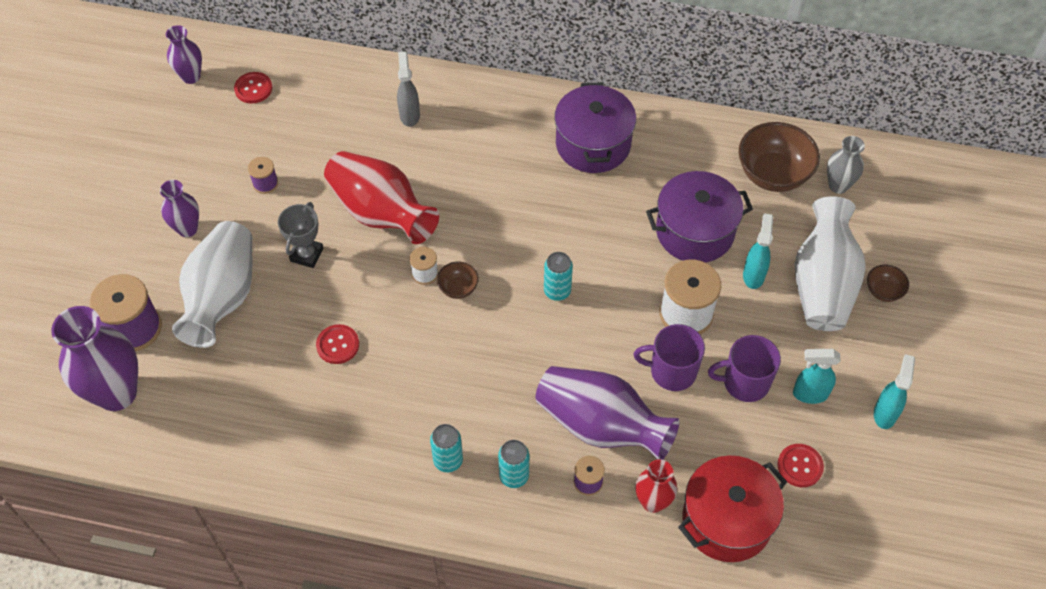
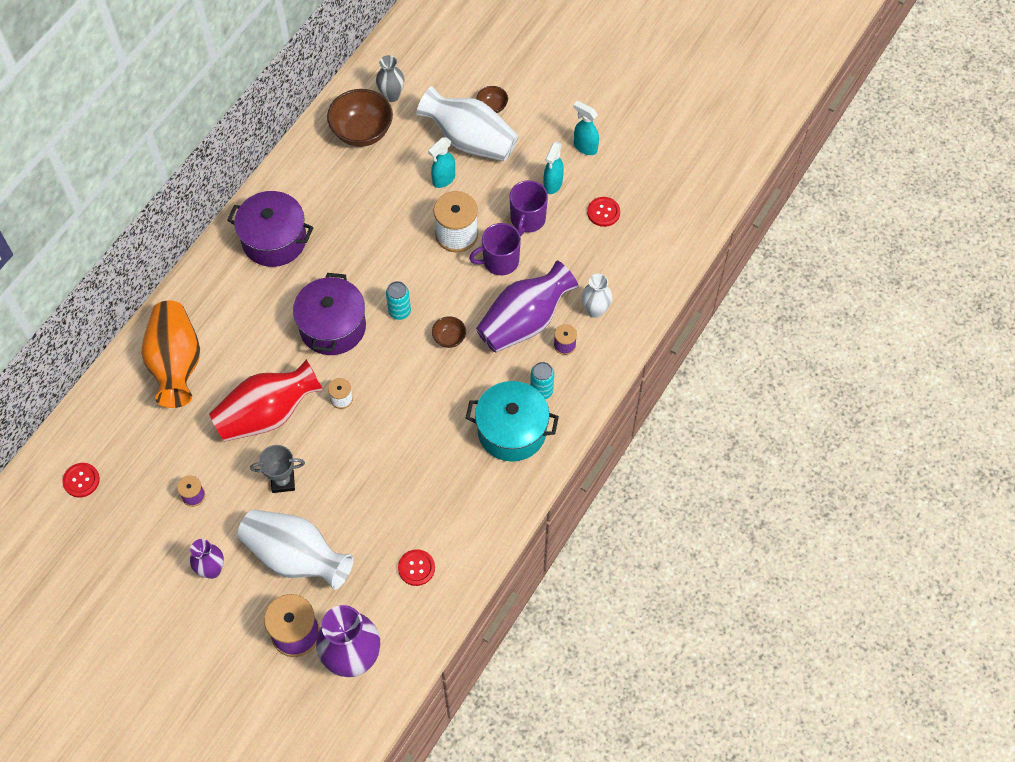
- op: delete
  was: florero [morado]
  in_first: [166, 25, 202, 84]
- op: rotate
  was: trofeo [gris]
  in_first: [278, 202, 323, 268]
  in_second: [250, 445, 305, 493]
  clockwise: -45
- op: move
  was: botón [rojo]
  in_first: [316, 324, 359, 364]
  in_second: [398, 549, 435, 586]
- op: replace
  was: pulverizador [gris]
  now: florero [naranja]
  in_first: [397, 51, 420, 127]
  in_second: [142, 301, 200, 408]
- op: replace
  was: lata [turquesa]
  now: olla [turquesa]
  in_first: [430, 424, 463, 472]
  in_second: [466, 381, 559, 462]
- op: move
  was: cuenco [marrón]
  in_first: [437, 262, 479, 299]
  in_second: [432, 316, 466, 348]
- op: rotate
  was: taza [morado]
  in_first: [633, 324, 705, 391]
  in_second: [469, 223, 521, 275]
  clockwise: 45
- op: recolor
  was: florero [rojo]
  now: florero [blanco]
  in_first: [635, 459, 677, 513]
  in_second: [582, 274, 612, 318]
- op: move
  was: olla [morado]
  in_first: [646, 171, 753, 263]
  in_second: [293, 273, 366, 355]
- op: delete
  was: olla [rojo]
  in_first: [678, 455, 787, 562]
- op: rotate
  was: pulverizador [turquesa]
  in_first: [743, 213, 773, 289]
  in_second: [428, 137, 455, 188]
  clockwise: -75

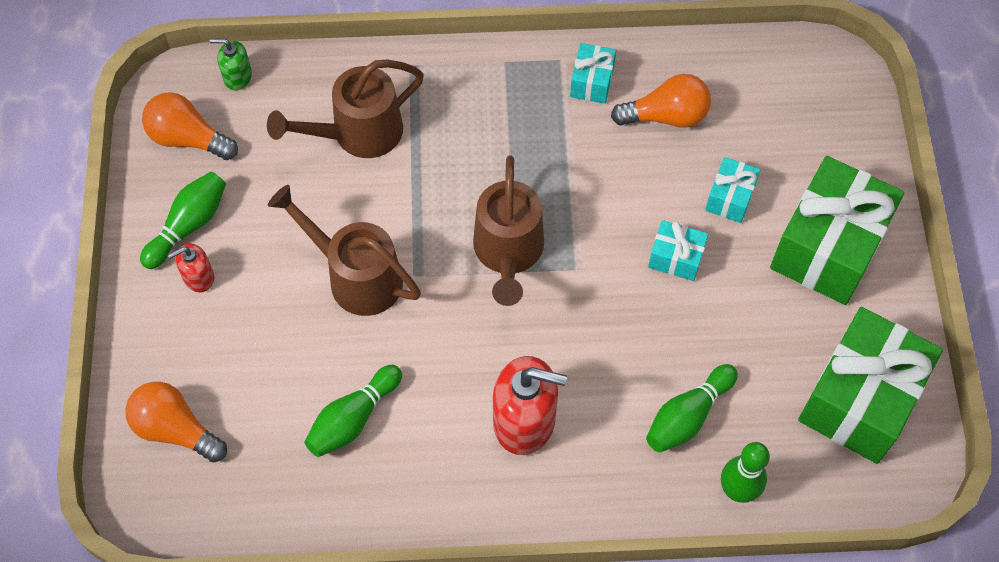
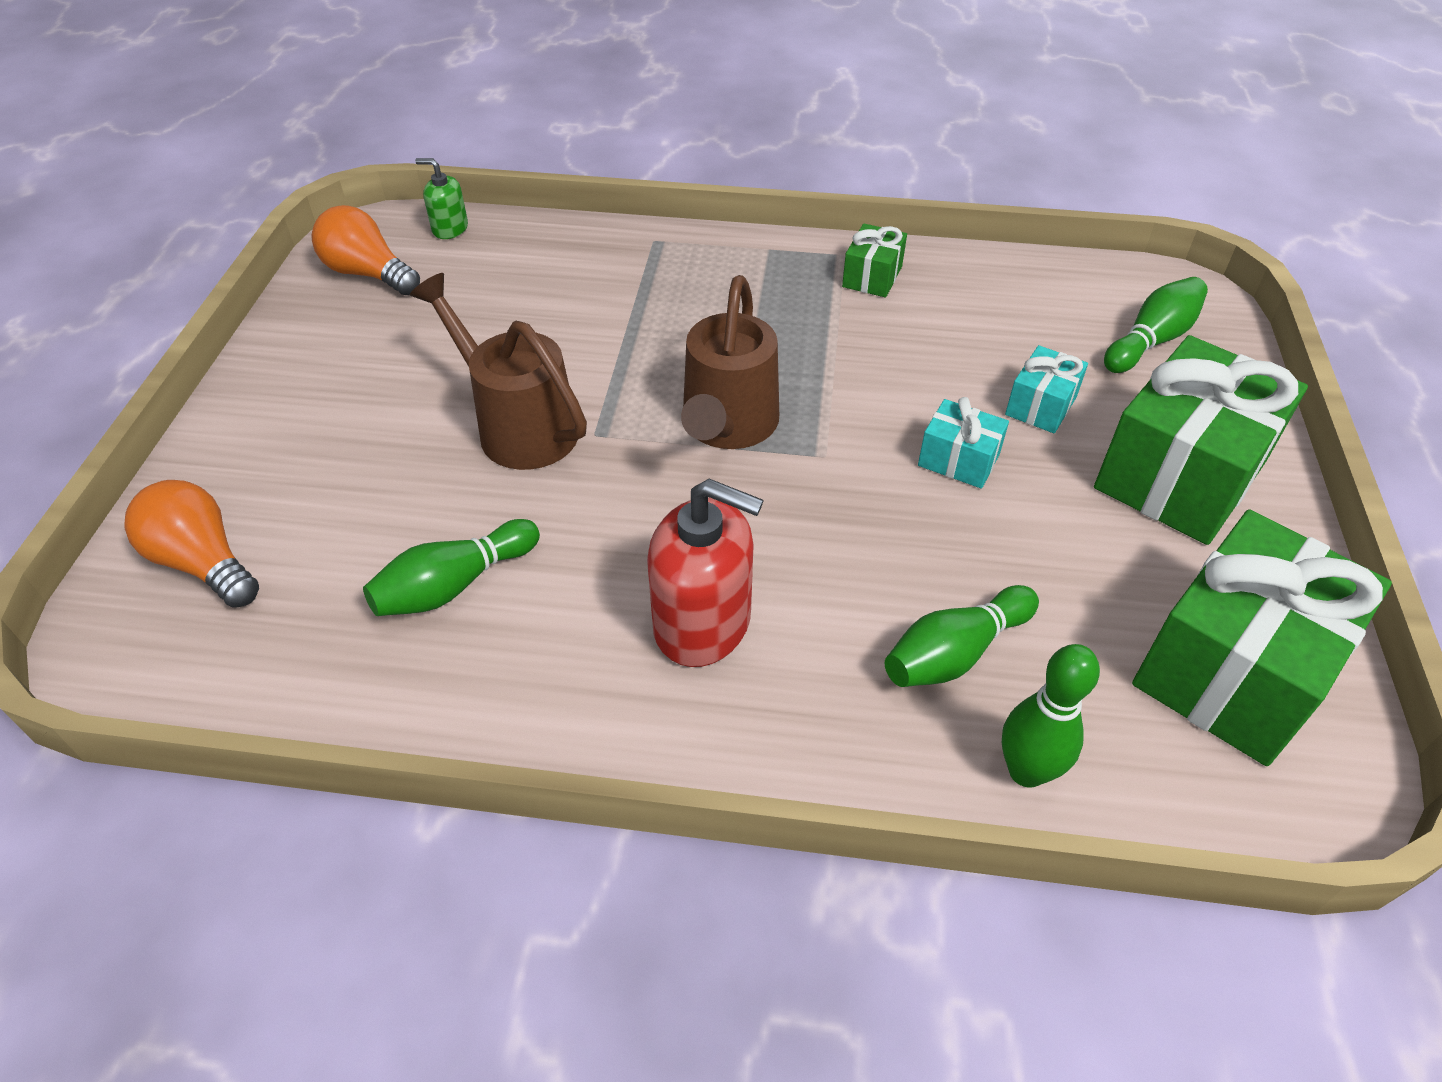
- op: move
  was: bolo [verde]
  in_first: [140, 172, 226, 269]
  in_second: [1104, 277, 1208, 373]
- op: delete
  was: dispensador de jabón [rojo]
  in_first: [168, 243, 214, 293]
- op: delete
  was: regadera [marrón]
  in_first: [267, 60, 424, 158]
- op: recolor
  was: regalo [turquesa]
  now: regalo [verde]
  in_first: [570, 43, 616, 104]
  in_second: [842, 223, 907, 297]
- op: delete
  was: bombilla [naranja]
  in_first: [611, 74, 711, 128]

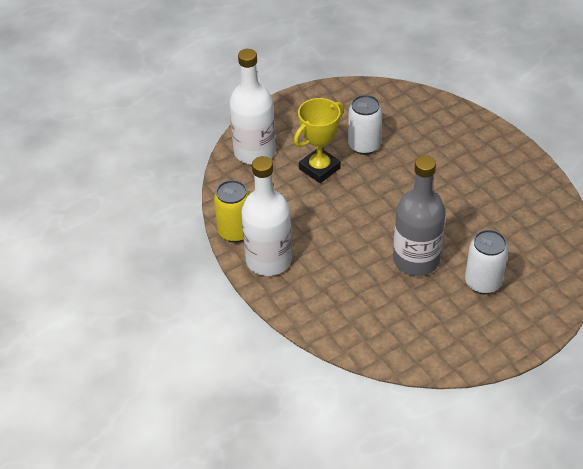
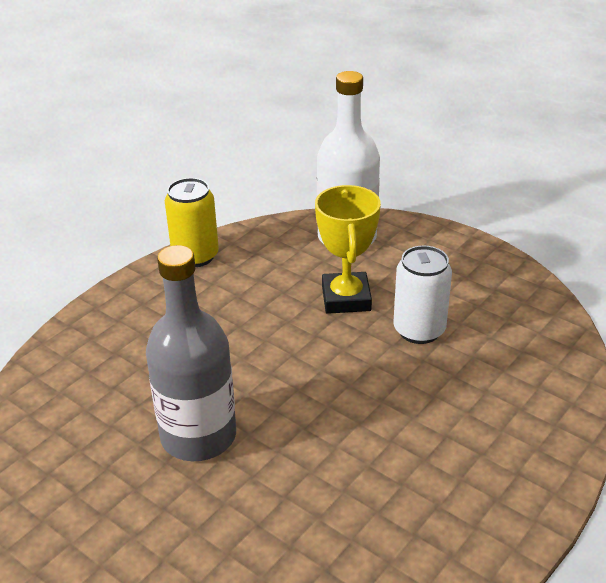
- op: delete
  was: botella [blanco]
  in_first: [241, 156, 292, 276]
- op: rotate
  was: trofeo [amarillo]
  in_first: [294, 98, 344, 183]
  in_second: [315, 185, 381, 314]
  clockwise: 60
- op: delete
  was: lata [blanco]
  in_first: [465, 230, 509, 294]

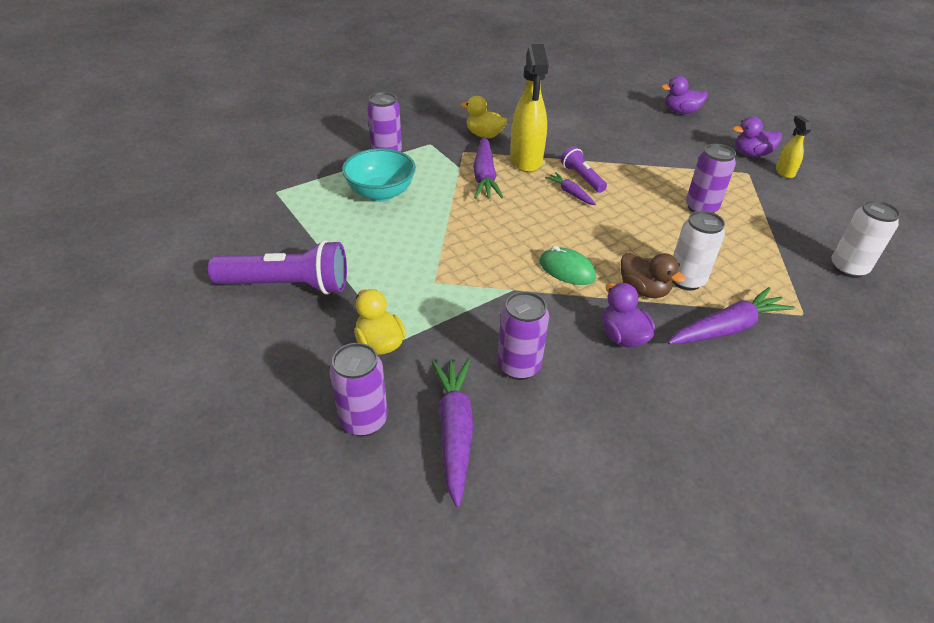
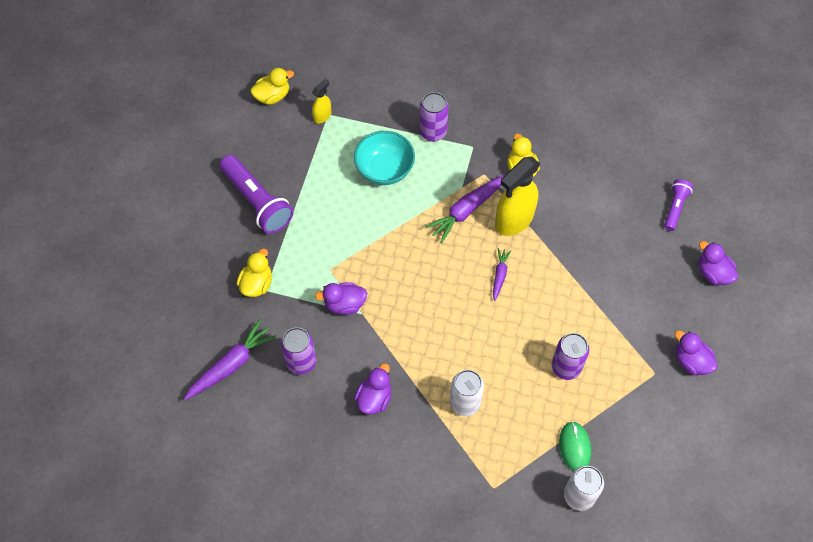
- op: delete
  was: lata [morado]
  in_first: [330, 343, 388, 436]
- op: move
  was: ratón [verde]
  in_first: [539, 246, 596, 285]
  in_second: [559, 421, 592, 471]
- op: move
  was: lámpara de mano [morado]
  in_first: [561, 146, 607, 193]
  in_second: [664, 179, 693, 231]
- op: delete
  was: pato [marrón]
  in_first: [621, 253, 686, 298]
- op: delete
  was: zanahoria [morado]
  in_first: [668, 287, 795, 344]
- op: move
  was: pulverizador [amarillo]
  in_first: [776, 115, 812, 178]
  in_second: [312, 78, 332, 124]
- op: insert
  now: pato [amarillo]
  in_second: [250, 68, 294, 105]
- op: insert
  now: pato [morado]
  in_second: [315, 282, 367, 315]

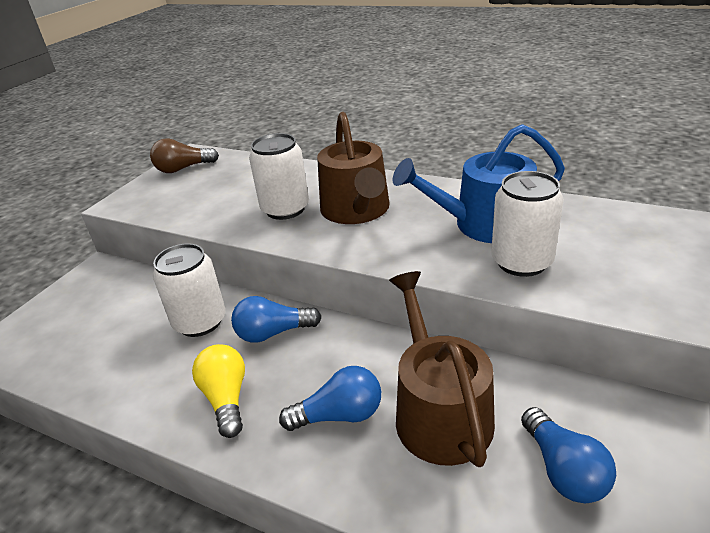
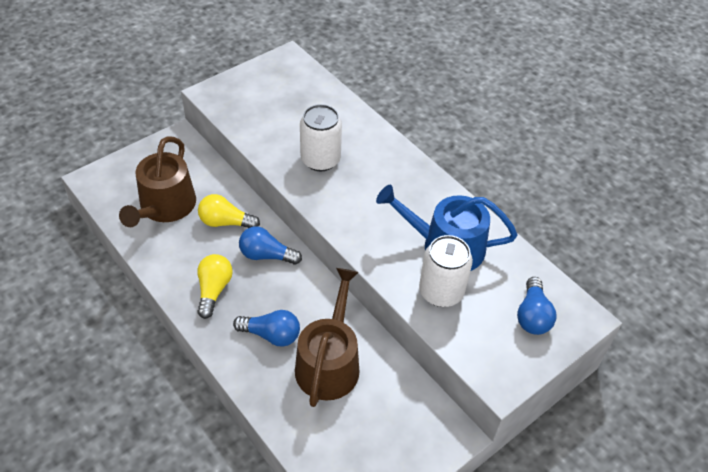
- op: delete
  was: bombilla [marrón]
  in_first: [150, 138, 219, 173]
- op: replace
  was: lata [blanco]
  now: bombilla [amarillo]
  in_first: [153, 243, 226, 337]
  in_second: [198, 194, 260, 228]
- op: move
  was: regadera [marrón]
  in_first: [317, 112, 390, 224]
  in_second: [119, 136, 196, 227]
- op: move
  was: bombilla [azul]
  in_first: [521, 407, 616, 503]
  in_second: [517, 277, 556, 335]

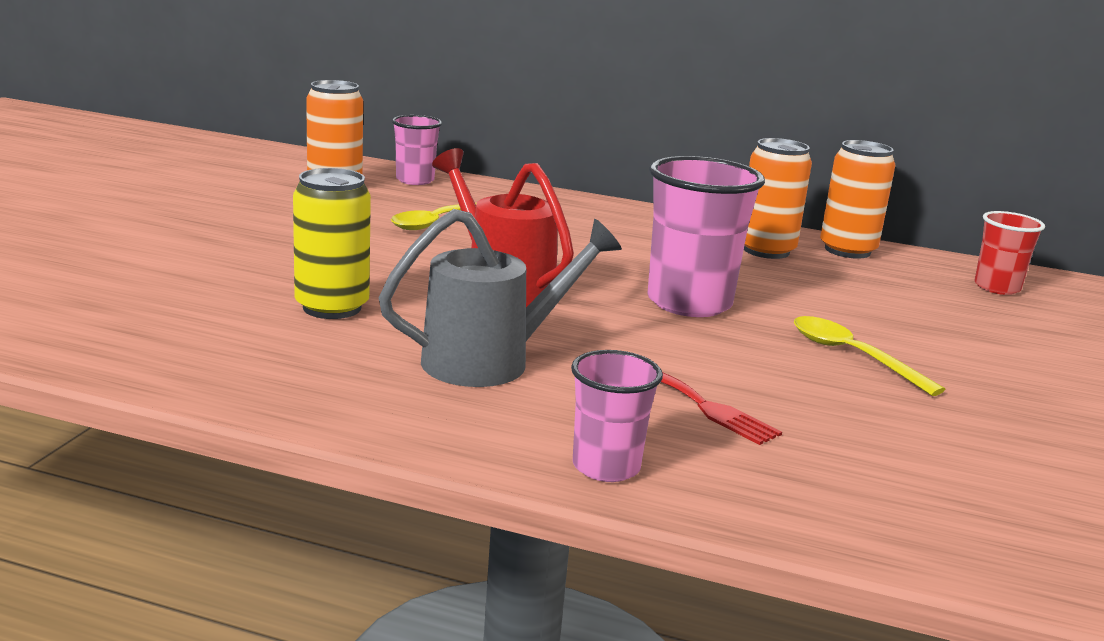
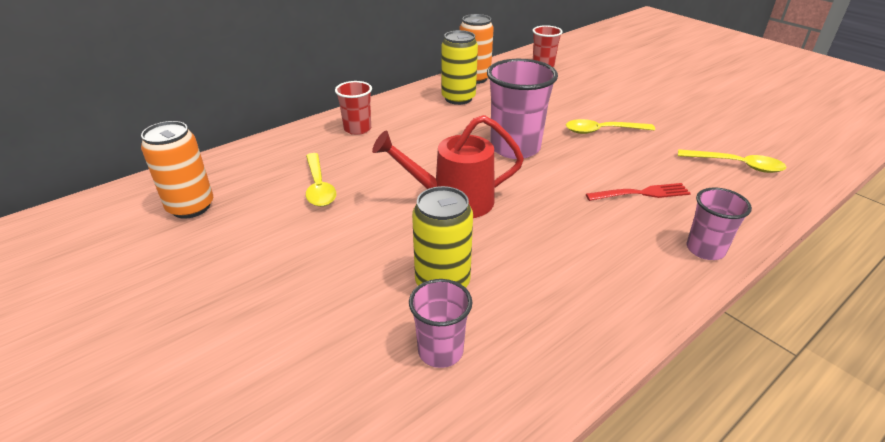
- op: delete
  was: regadera [gris]
  in_first: [379, 209, 622, 387]
- op: move
  was: vaso [rosa]
  in_first: [392, 115, 442, 185]
  in_second: [409, 279, 472, 368]
- op: recolor
  was: lata [naranja]
  now: lata [amarillo]
  in_first: [744, 138, 812, 259]
  in_second: [441, 30, 478, 105]
- op: insert
  now: vaso [rojo]
  in_second: [335, 81, 372, 135]
- op: insert
  now: cuchara [amarillo]
  in_second: [678, 149, 786, 173]

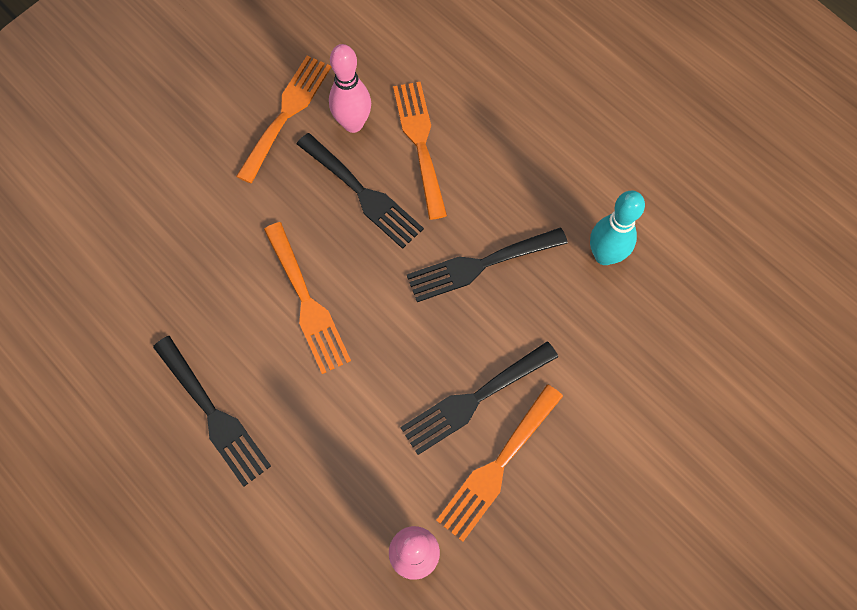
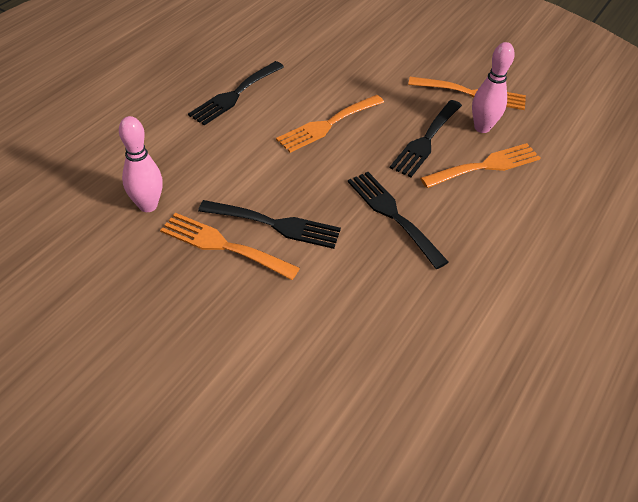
- op: rotate
  was: tenedor [negro]
  in_first: [400, 341, 558, 455]
  in_second: [198, 200, 341, 249]
  clockwise: 150
- op: delete
  was: bolo [turquesa]
  in_first: [590, 191, 645, 265]

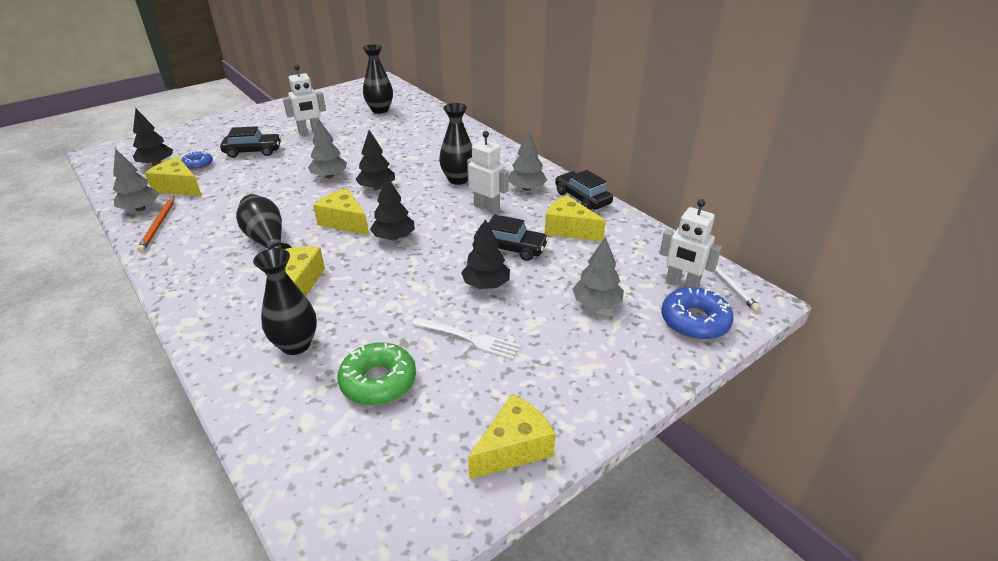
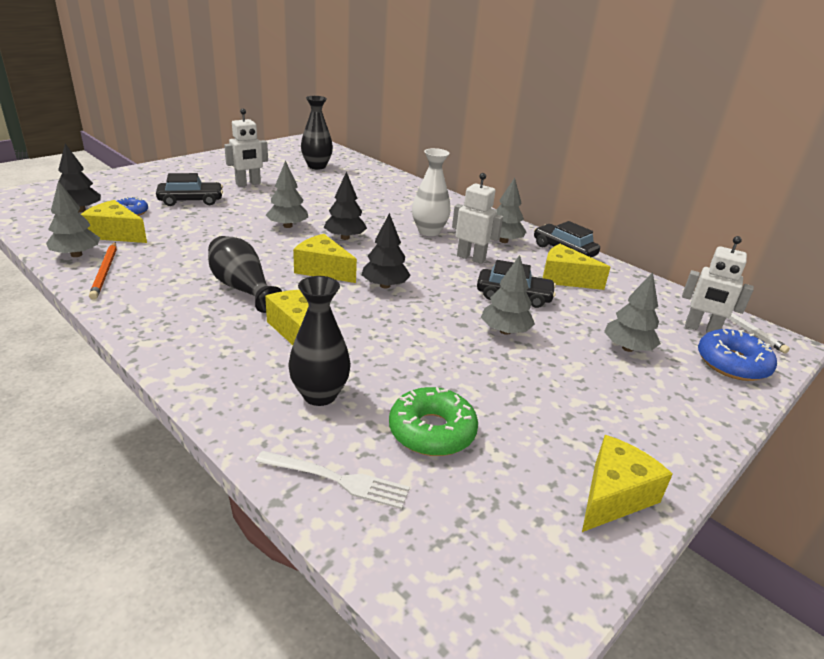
- op: move
  was: tenedor [blanco]
  in_first: [412, 317, 521, 360]
  in_second: [256, 451, 410, 509]
- op: recolor
  was: florero [negro]
  now: florero [blanco]
  in_first: [439, 103, 472, 185]
  in_second: [412, 148, 451, 236]
- op: recolor
  was: árbol [negro]
  now: árbol [gris]
  in_first: [461, 219, 510, 289]
  in_second: [481, 255, 535, 335]

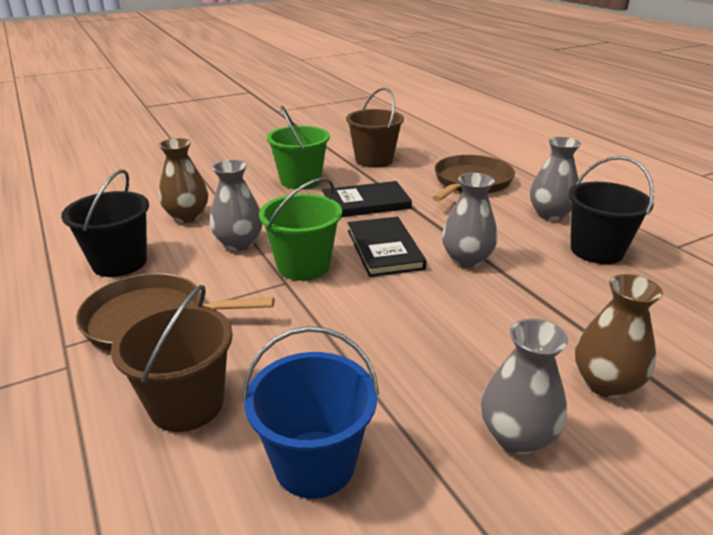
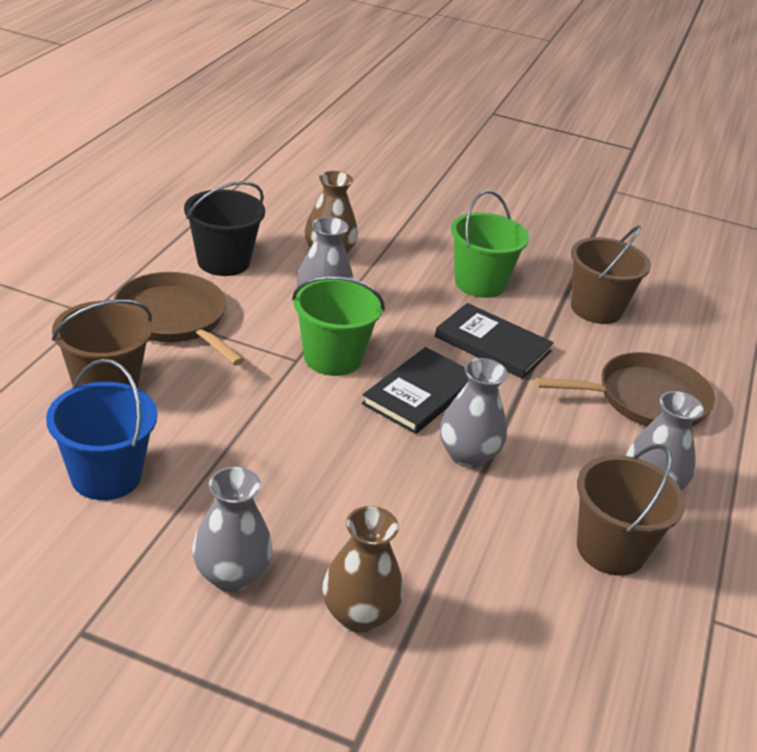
- op: recolor
  was: balde [negro]
  now: balde [marrón]
  in_first: [569, 156, 654, 264]
  in_second: [577, 444, 685, 576]

